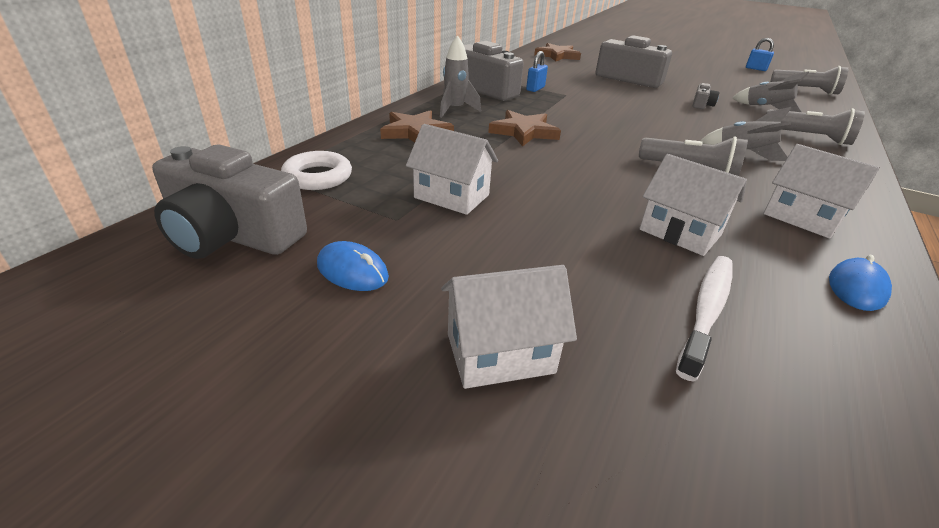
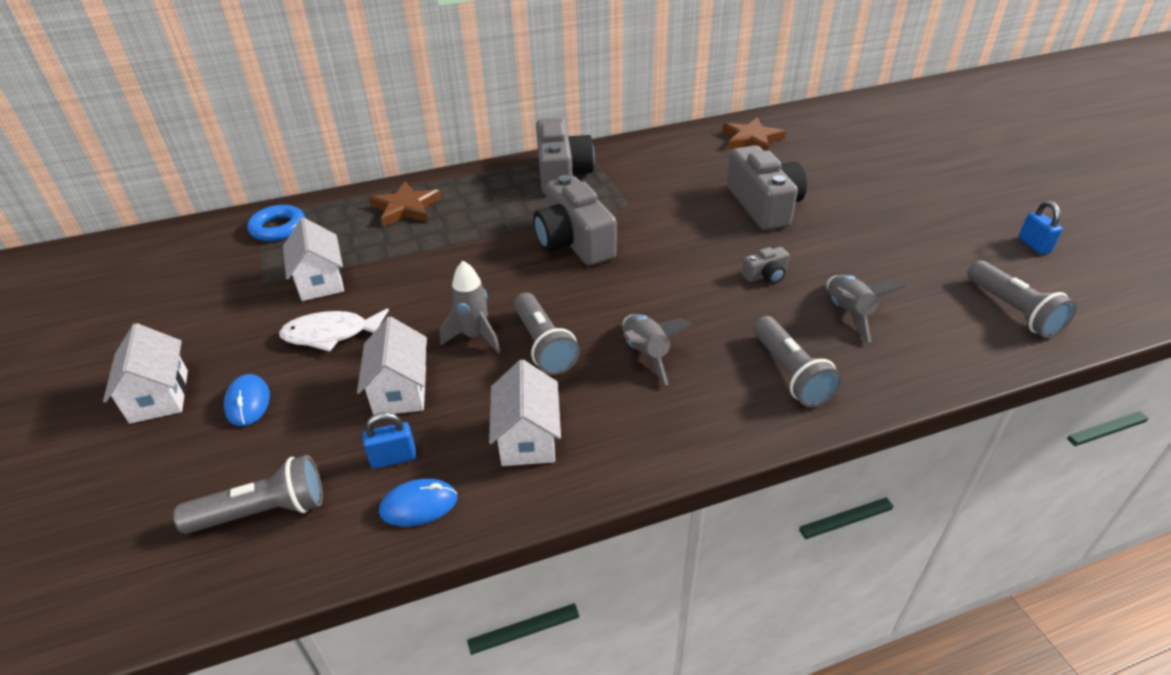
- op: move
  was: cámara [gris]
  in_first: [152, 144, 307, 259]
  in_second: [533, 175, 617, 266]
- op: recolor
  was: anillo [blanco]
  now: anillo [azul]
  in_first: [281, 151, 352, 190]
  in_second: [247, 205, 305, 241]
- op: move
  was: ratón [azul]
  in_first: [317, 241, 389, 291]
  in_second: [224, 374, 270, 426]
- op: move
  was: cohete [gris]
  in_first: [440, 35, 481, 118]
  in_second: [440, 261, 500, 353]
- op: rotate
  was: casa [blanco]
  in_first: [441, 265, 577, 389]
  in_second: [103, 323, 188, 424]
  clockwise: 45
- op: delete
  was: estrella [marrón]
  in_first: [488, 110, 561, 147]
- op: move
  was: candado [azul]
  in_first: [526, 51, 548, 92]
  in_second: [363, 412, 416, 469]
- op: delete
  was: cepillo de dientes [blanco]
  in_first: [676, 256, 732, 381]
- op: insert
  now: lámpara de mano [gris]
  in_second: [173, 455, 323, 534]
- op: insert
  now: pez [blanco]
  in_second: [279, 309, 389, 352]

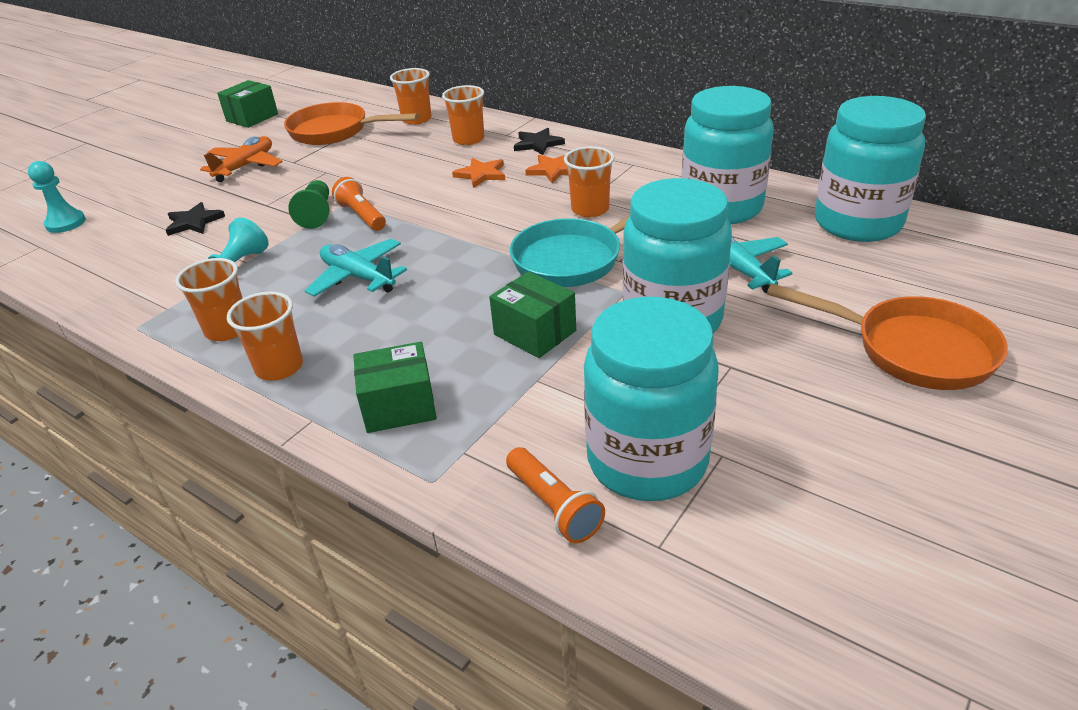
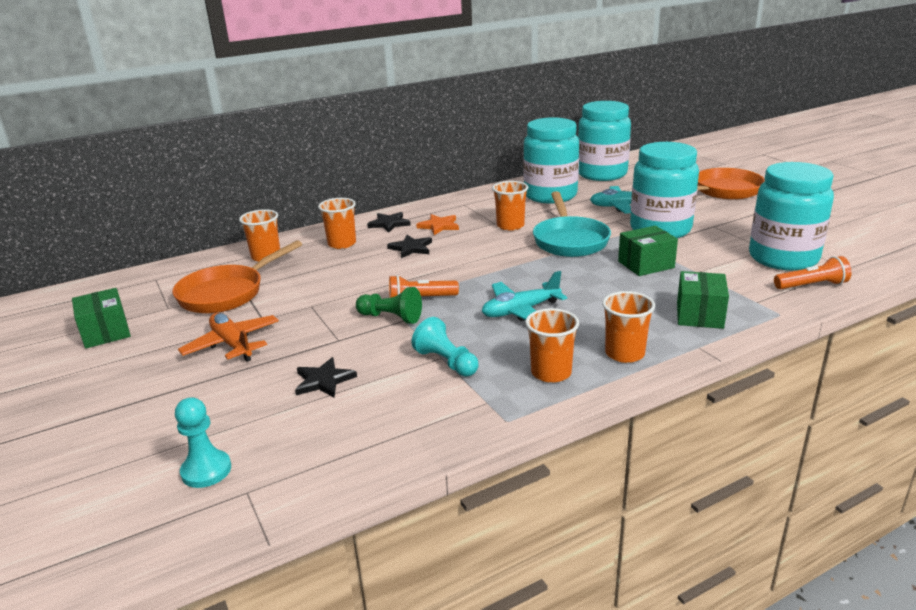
- op: recolor
  was: estrella [naranja]
  now: estrella [negro]
  in_first: [452, 158, 505, 188]
  in_second: [387, 235, 432, 258]

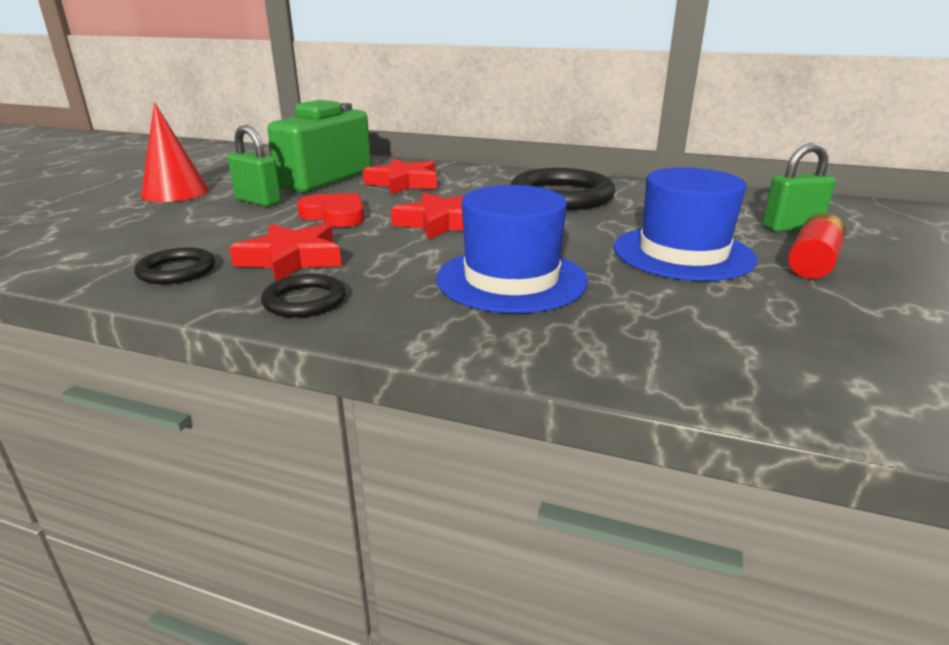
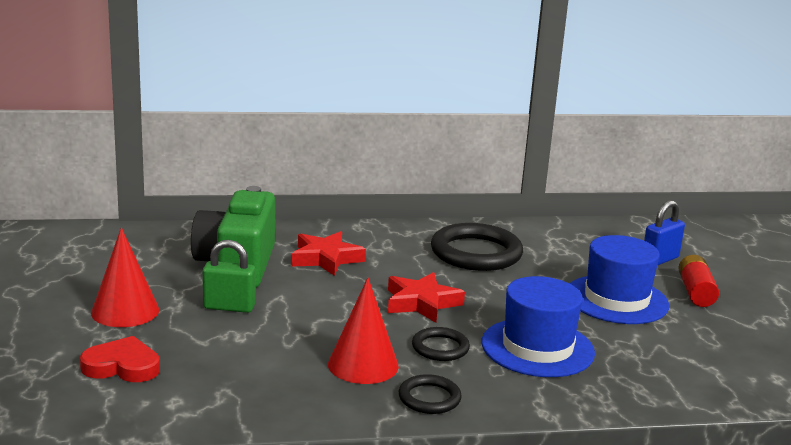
- op: move
  was: anillo [negro]
  in_first: [134, 247, 215, 284]
  in_second: [412, 327, 470, 361]
- op: replace
  was: estrella [rojo]
  now: cono [rojo]
  in_first: [229, 224, 342, 281]
  in_second: [328, 277, 399, 384]
- op: move
  was: corazón [rojo]
  in_first: [297, 193, 365, 227]
  in_second: [80, 336, 160, 382]
- op: recolor
  was: candado [verde]
  now: candado [azul]
  in_first: [762, 142, 836, 232]
  in_second: [644, 200, 685, 265]

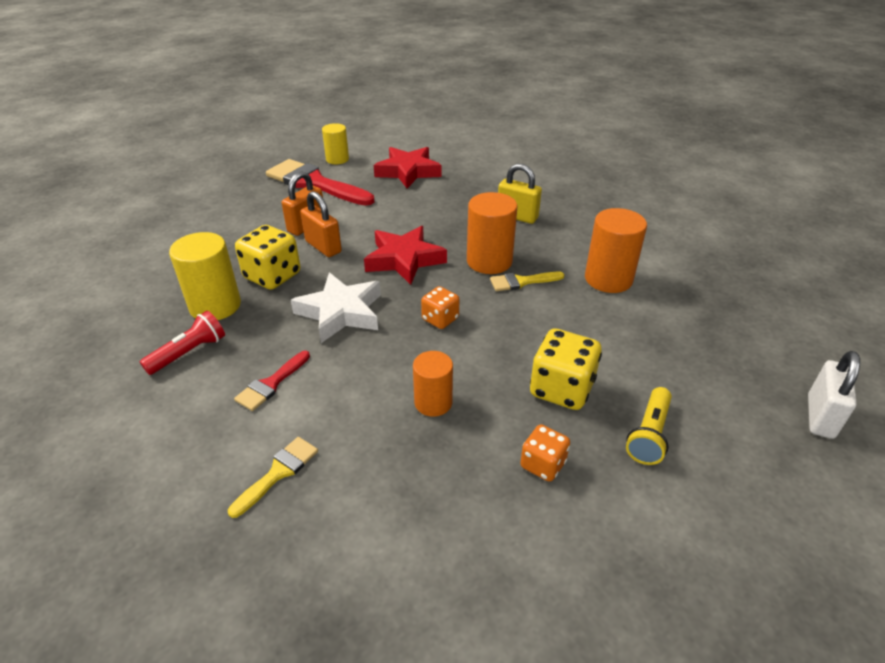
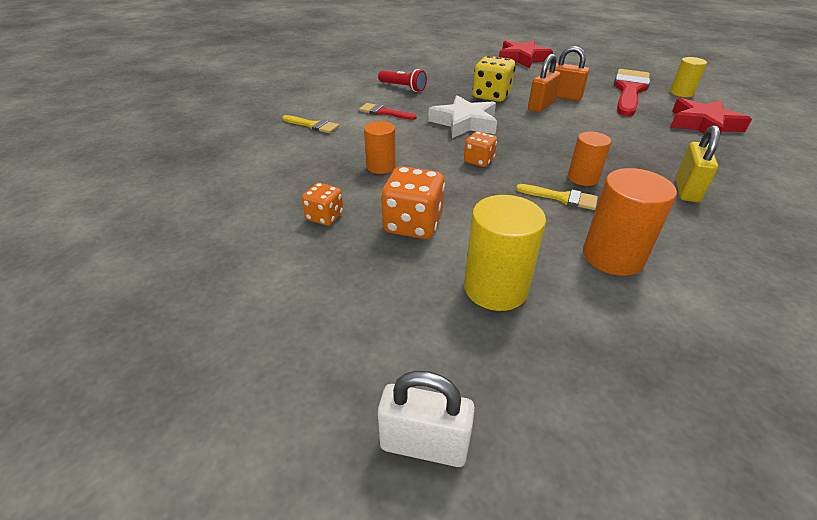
- op: move
  was: cilindro [amarillo]
  in_first: [169, 232, 241, 320]
  in_second: [464, 195, 546, 311]
- op: move
  was: estrella [rojo]
  in_first: [364, 226, 447, 285]
  in_second: [499, 41, 553, 68]
- op: resize
  was: cilindro [naranja]
  in_first: [467, 192, 517, 274]
  in_second: [568, 132, 611, 186]
  ratio: 0.64
- op: rotate
  was: pincel [amarillo]
  in_first: [490, 272, 564, 291]
  in_second: [516, 184, 598, 210]
  clockwise: 135
- op: recolor
  was: dado [amarillo]
  now: dado [naranja]
  in_first: [530, 328, 602, 410]
  in_second: [381, 166, 445, 239]
- op: delete
  was: lámpara de mano [amarillo]
  in_first: [626, 387, 672, 465]

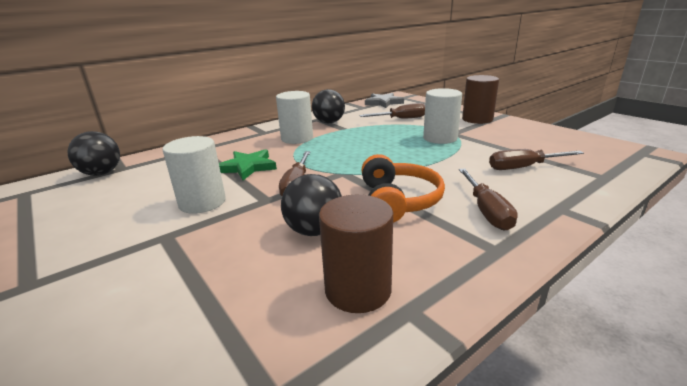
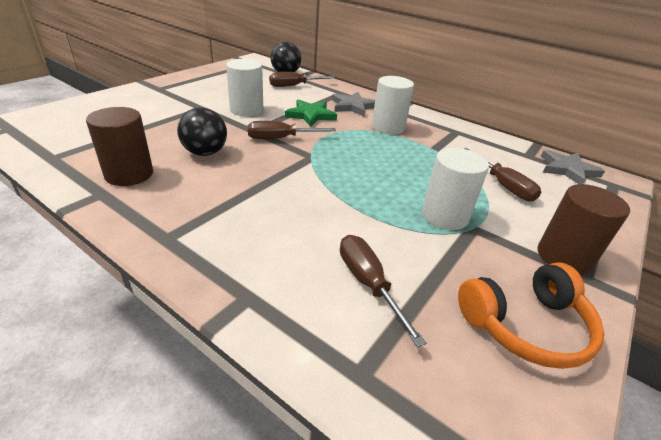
- op: delete
  was: pelota [negro]
  in_first: [312, 89, 345, 123]
- op: move
  was: auriculares [naranja]
  in_first: [361, 154, 445, 223]
  in_second: [458, 262, 604, 369]
- op: move
  was: destornillador [marrón]
  in_first: [459, 169, 518, 231]
  in_second: [269, 72, 335, 87]
- op: insert
  now: estrella [gris]
  in_second: [332, 92, 375, 116]

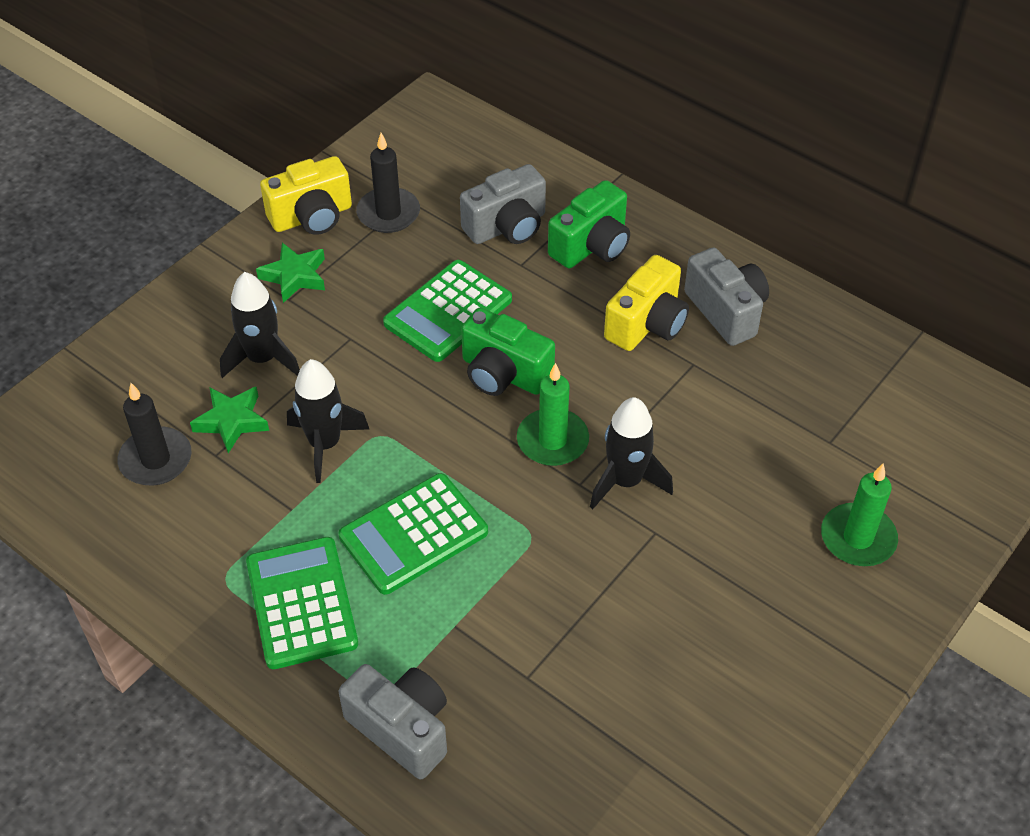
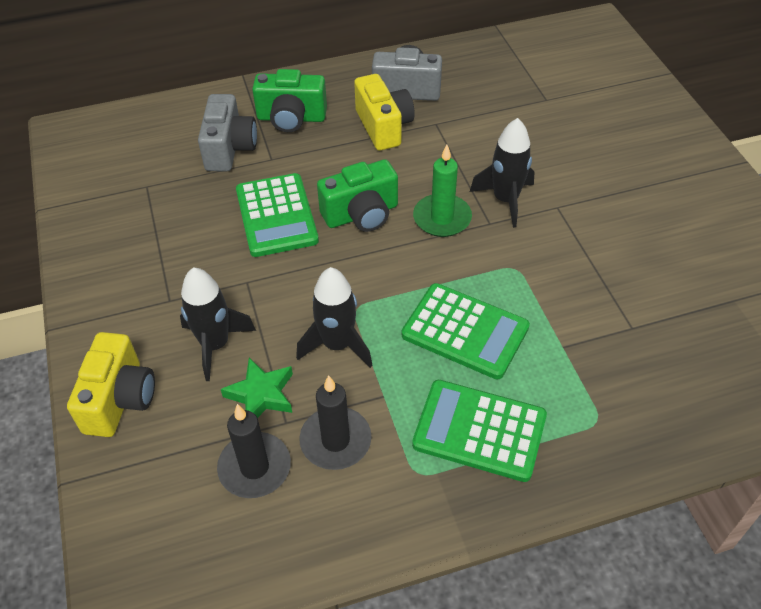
- op: delete
  was: estrella [verde]
  in_first: [256, 242, 325, 303]
- op: move
  was: cámara [amarillo]
  in_first: [260, 156, 352, 235]
  in_second: [67, 332, 155, 437]
- op: delete
  was: cámara [gris]
  in_first: [338, 664, 447, 779]
- op: rotate
  was: calculadora [verde]
  in_first: [339, 473, 488, 595]
  in_second: [402, 283, 530, 379]
  clockwise: -60
- op: move
  was: vela [negro]
  in_first: [356, 133, 420, 233]
  in_second: [299, 375, 371, 470]
- op: rotate
  was: cámara [verde]
  in_first: [548, 180, 630, 269]
  in_second: [252, 69, 327, 132]
  clockwise: 105
- op: delete
  was: vela [verde]
  in_first: [821, 463, 898, 566]

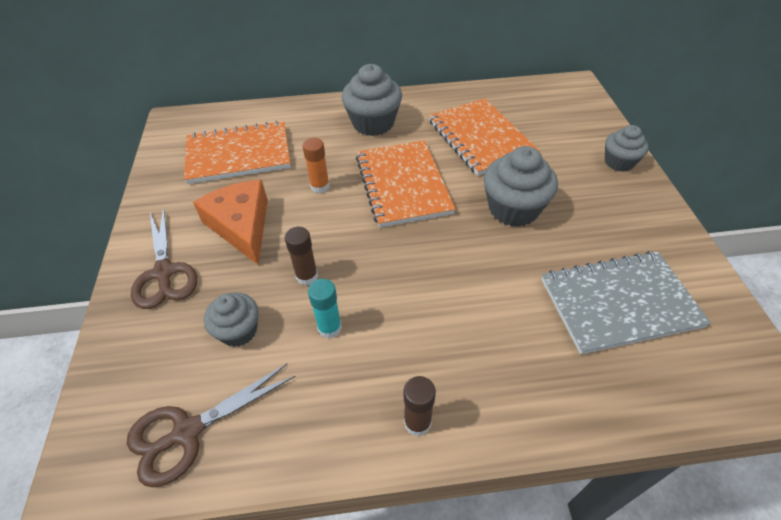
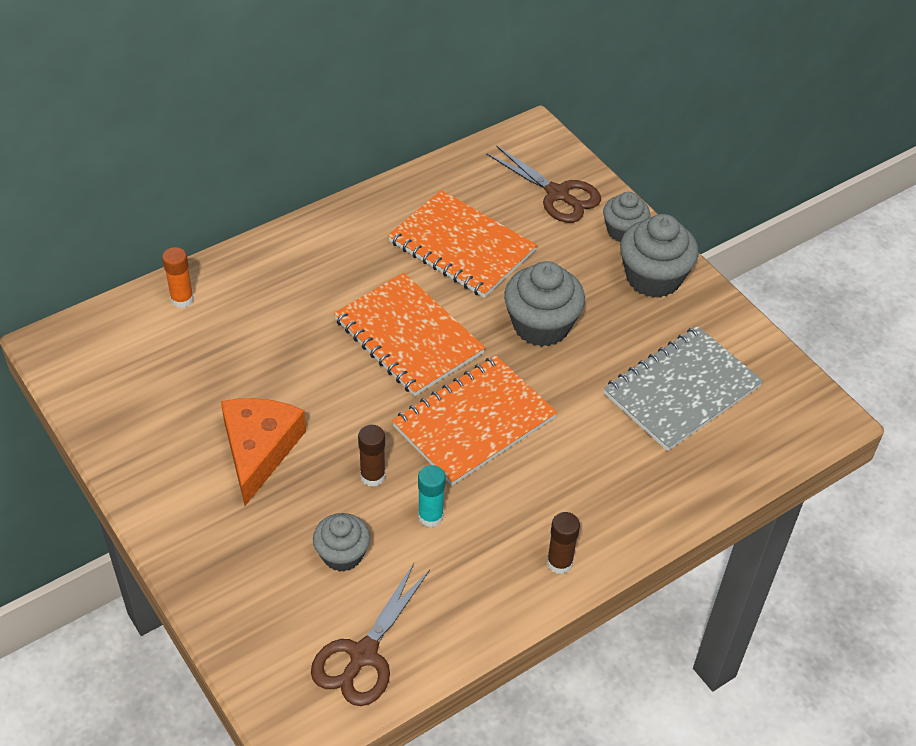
- op: move
  was: tijeras [marrón]
  in_first: [131, 207, 198, 309]
  in_second: [486, 145, 601, 223]
- op: move
  was: cuaderno [naranja]
  in_first: [184, 121, 291, 184]
  in_second: [392, 356, 557, 486]
- op: rotate
  was: queso [naranja]
  in_first: [193, 180, 268, 265]
  in_second: [221, 398, 306, 506]
  clockwise: 60
- op: move
  was: barra de pegamento [naranja]
  in_first: [302, 138, 330, 193]
  in_second: [162, 247, 194, 308]
- op: move
  was: magdalena [gris]
  in_first: [342, 64, 402, 136]
  in_second: [620, 214, 698, 298]

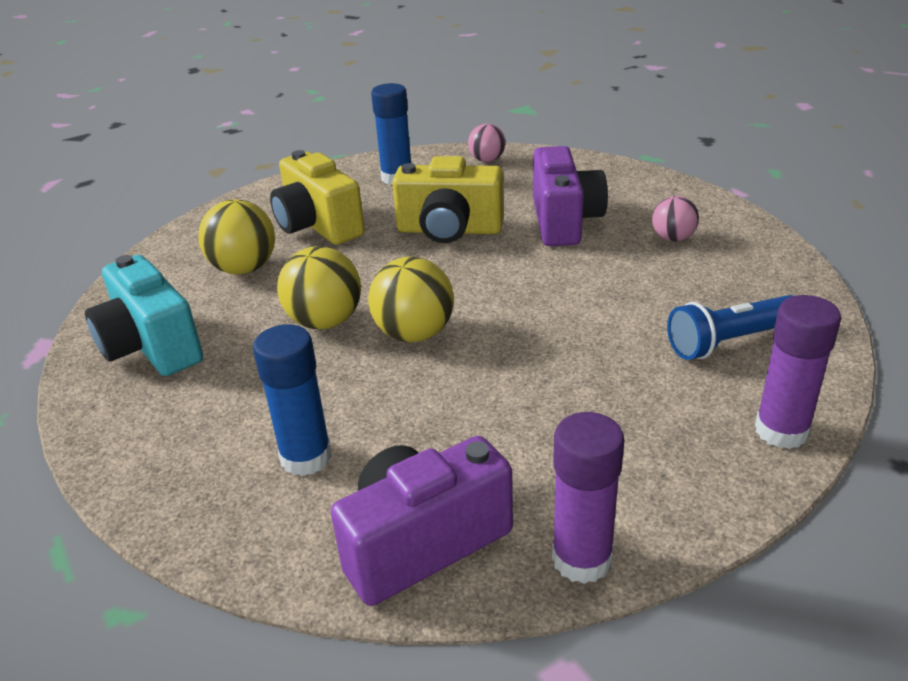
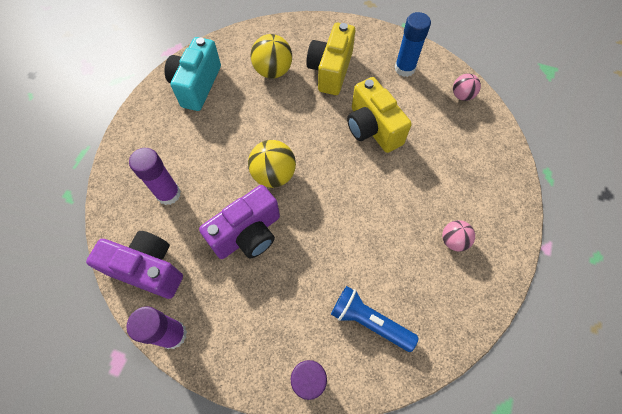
- op: recolor
  was: barra de pegamento [azul]
  now: barra de pegamento [morado]
  in_first: [253, 324, 332, 476]
  in_second: [129, 148, 181, 205]
- op: delete
  was: pelota [amarillo]
  in_first: [277, 246, 361, 329]
- op: move
  was: cámara [morado]
  in_first: [533, 146, 608, 246]
  in_second: [199, 185, 280, 259]

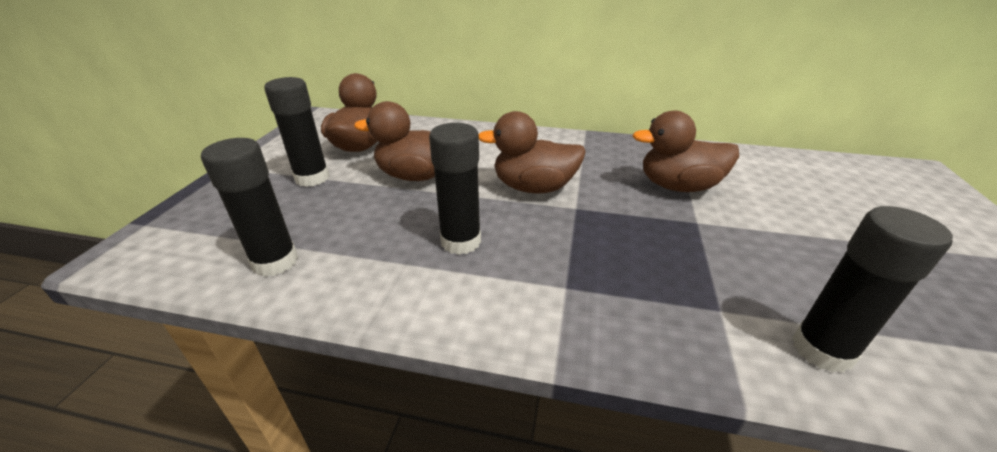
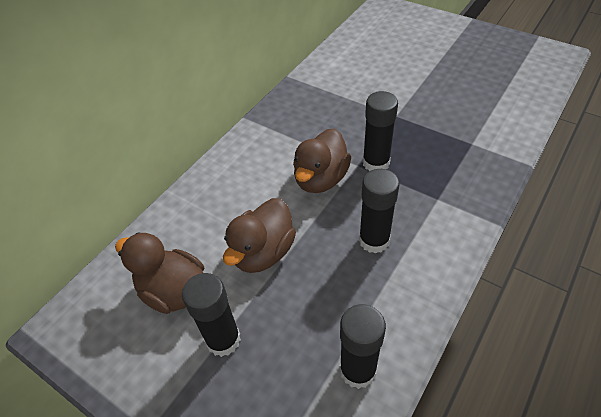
- op: delete
  was: pato [marrón]
  in_first: [633, 110, 739, 192]
- op: move
  was: barra de pegamento [negro]
  in_first: [792, 206, 953, 373]
  in_second: [363, 91, 398, 171]

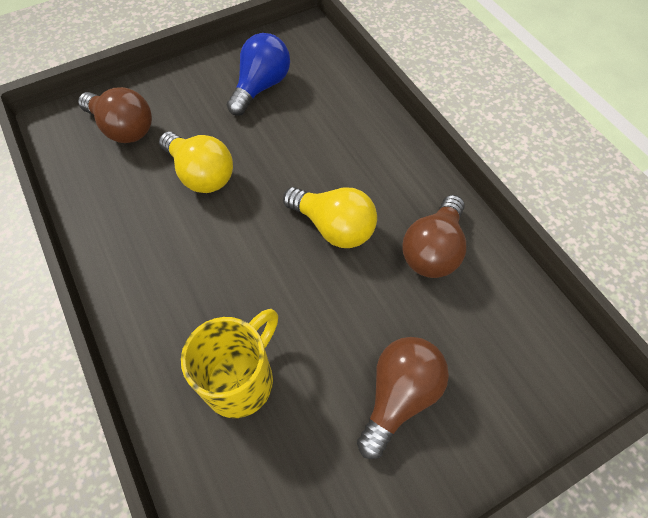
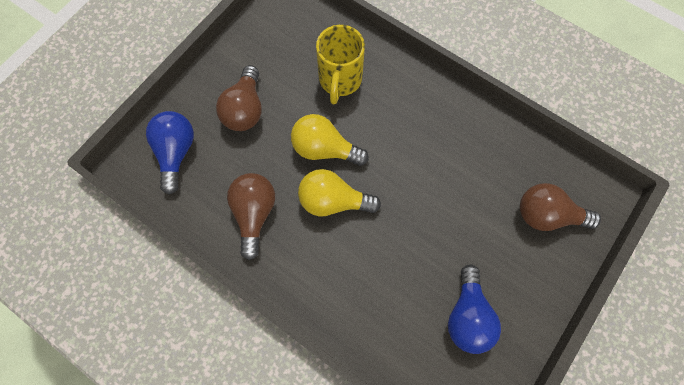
- op: move
  was: bombilla [amarillo]
  in_first: [159, 132, 233, 193]
  in_second: [291, 114, 369, 166]
- op: insert
  now: bombilla [azul]
  in_second: [146, 111, 194, 194]

